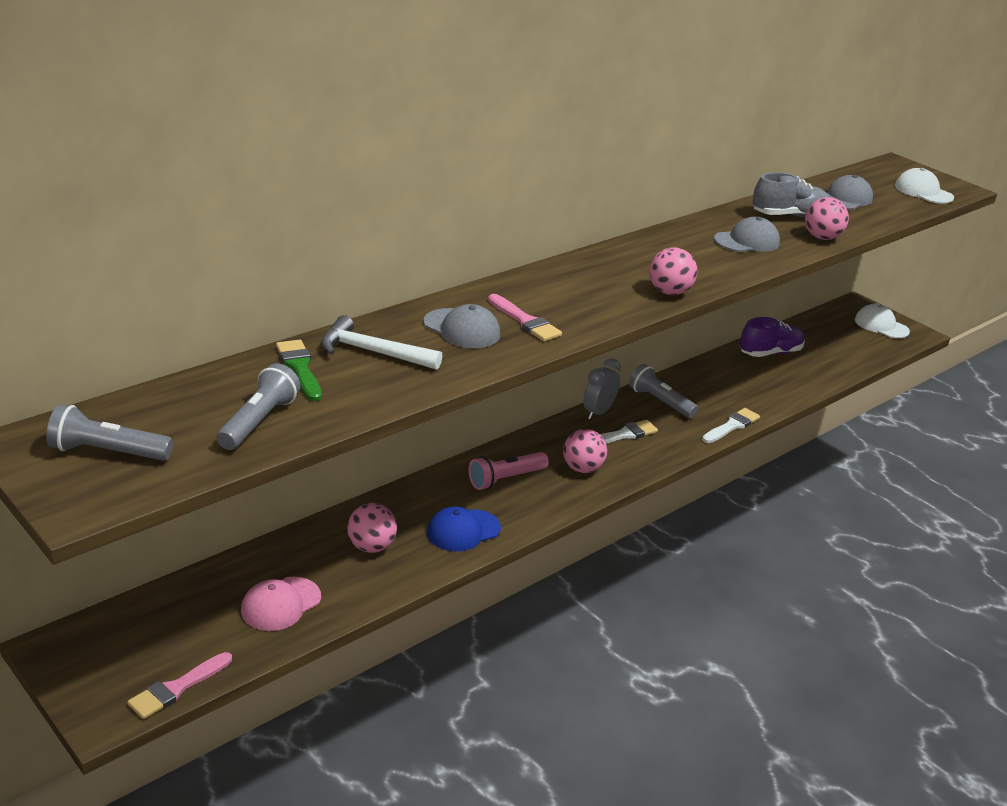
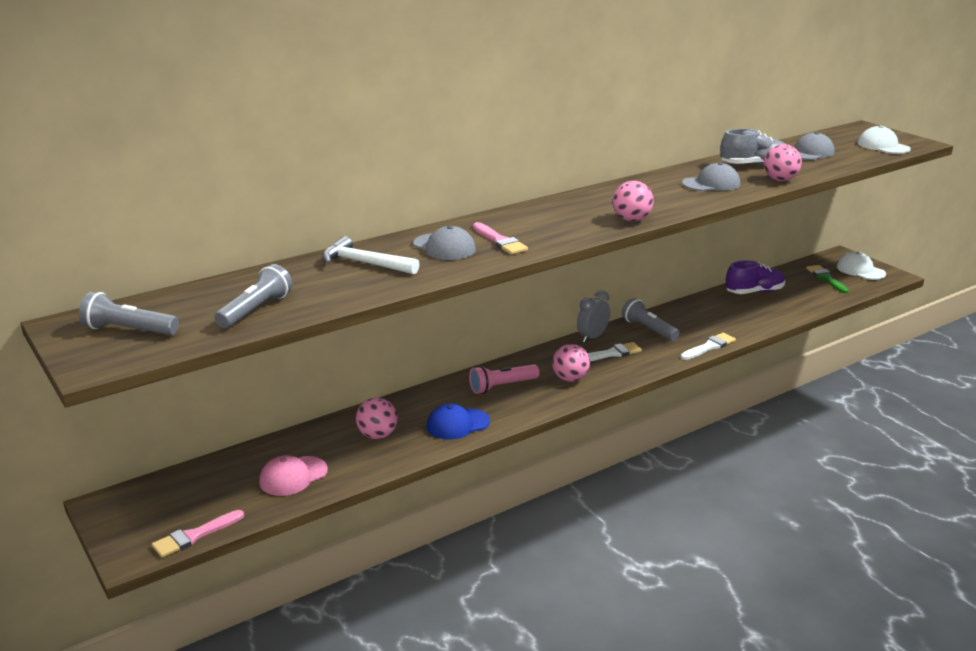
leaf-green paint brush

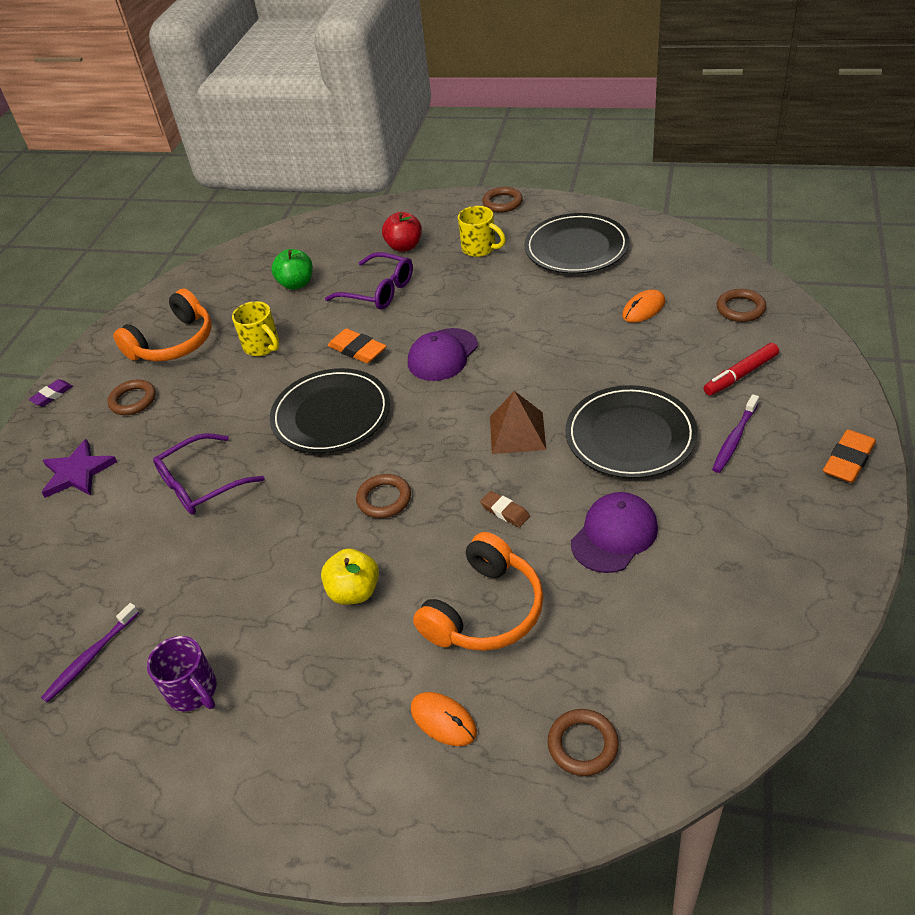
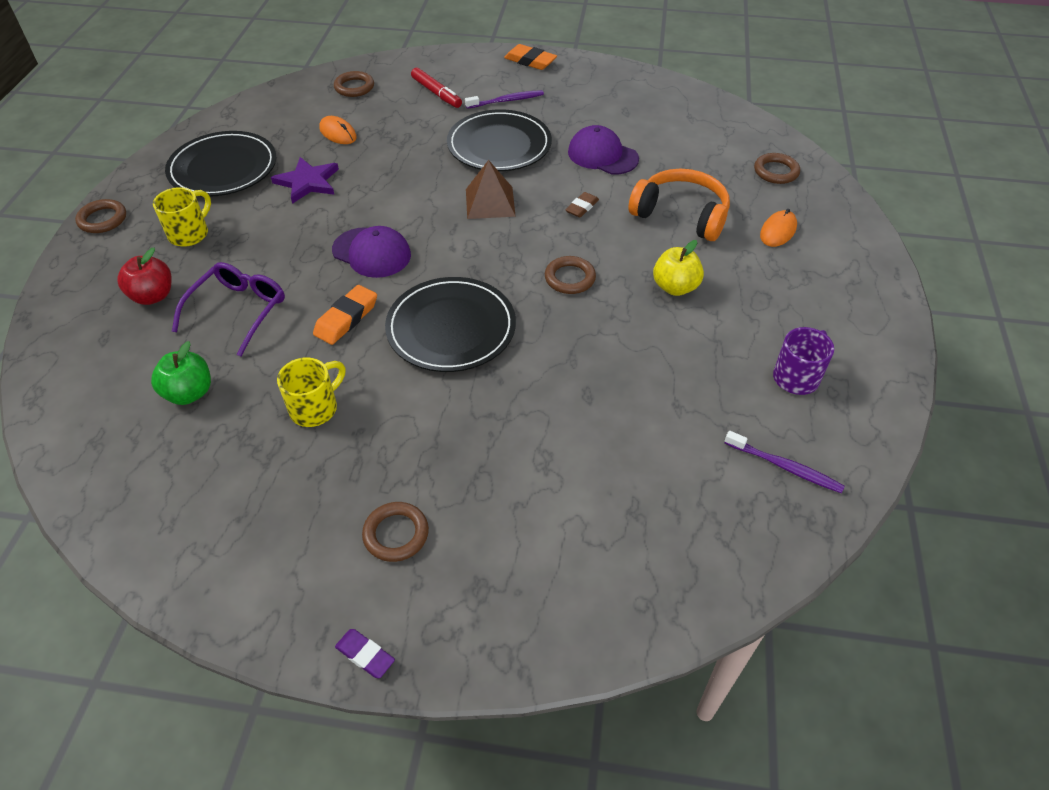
purple five-pointed star; purple dental brush (1st from left); orange headphones (1st from left in the first image); purple spectacles (1st from left in the first image)

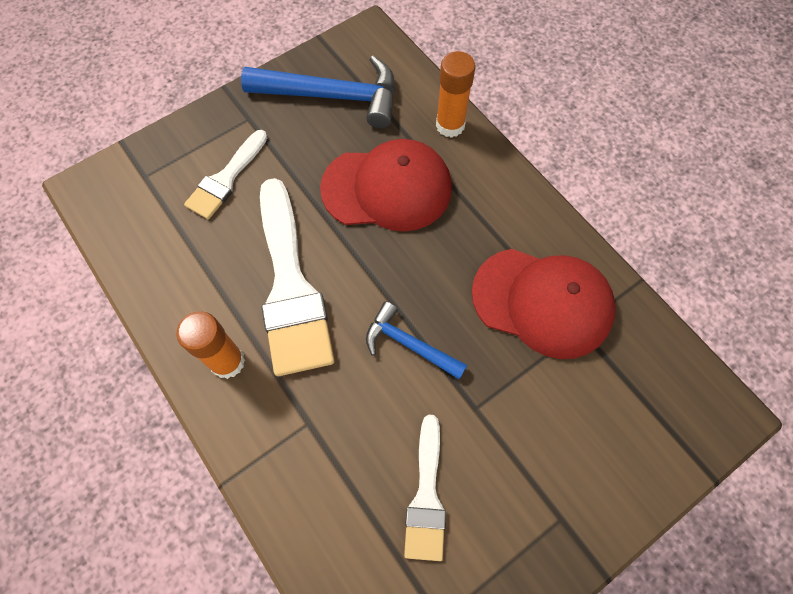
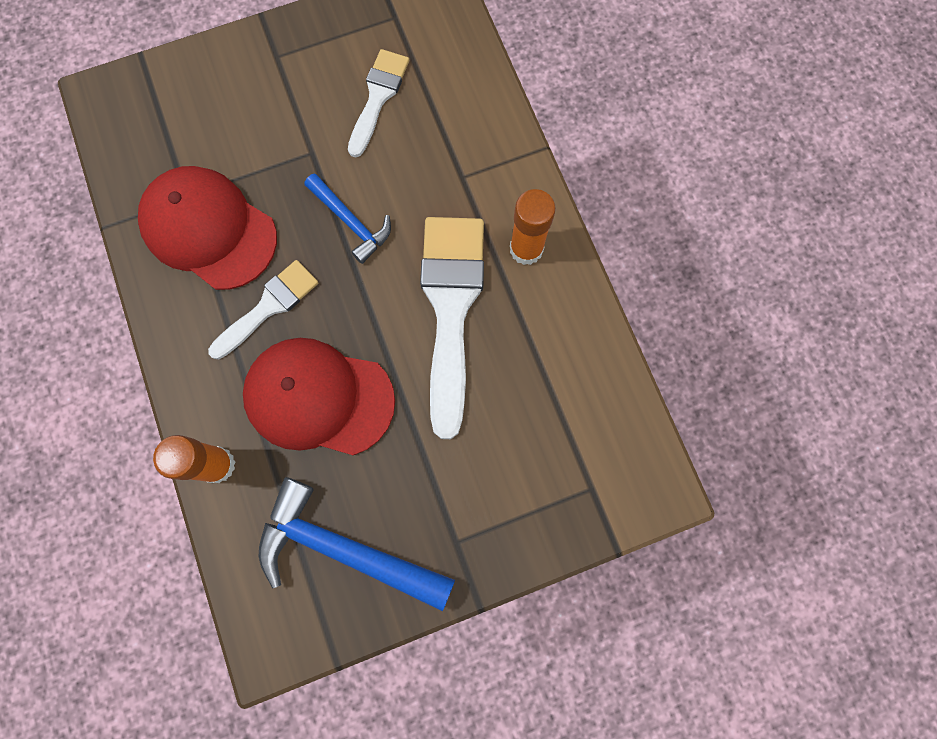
white paint brush (1st from left)

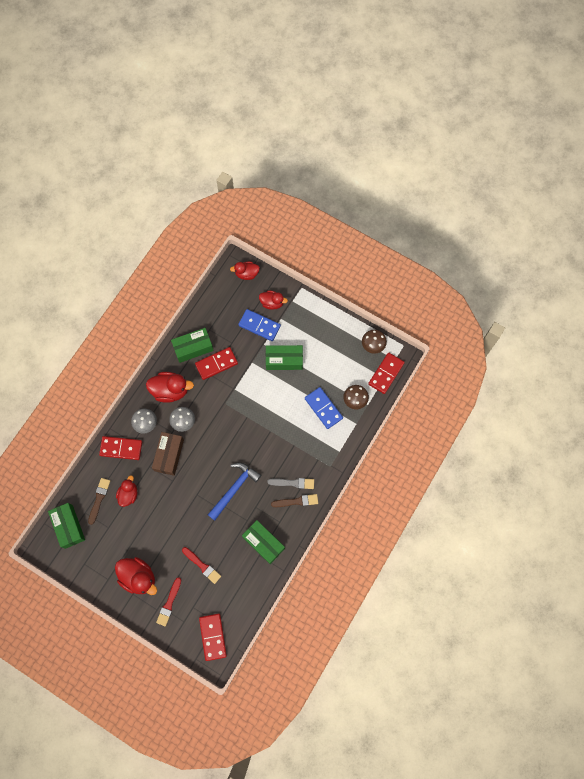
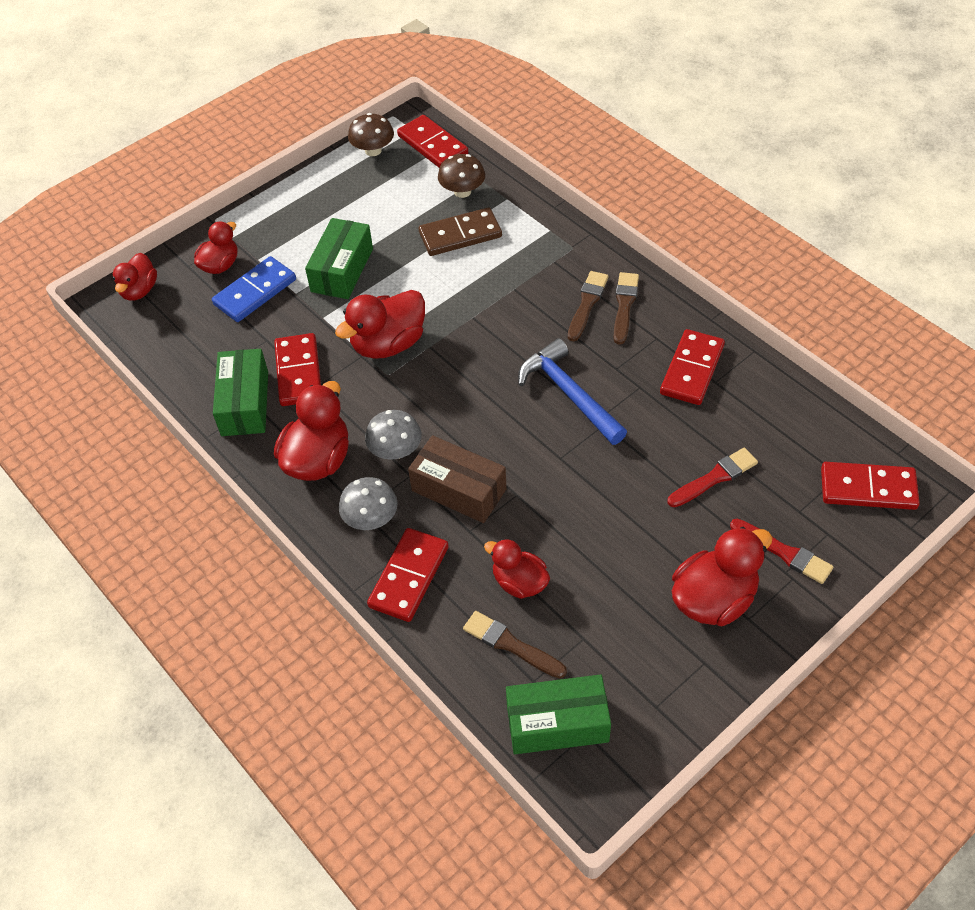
red rubber duck (4th from left); dark brown domino tile; dark brown paint brush (2nd from left); red domino tile (4th from left)

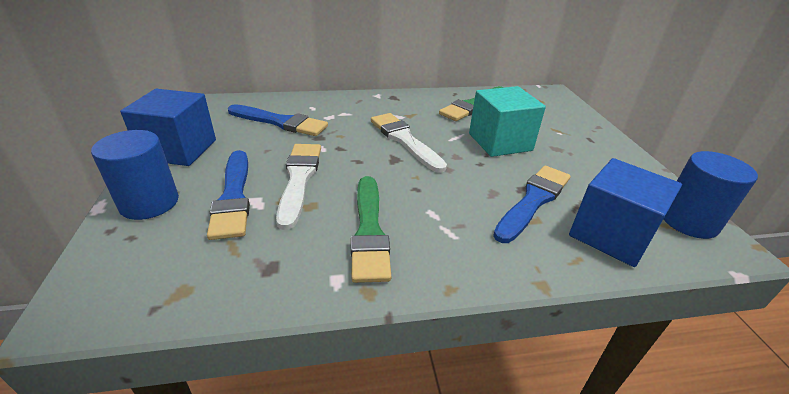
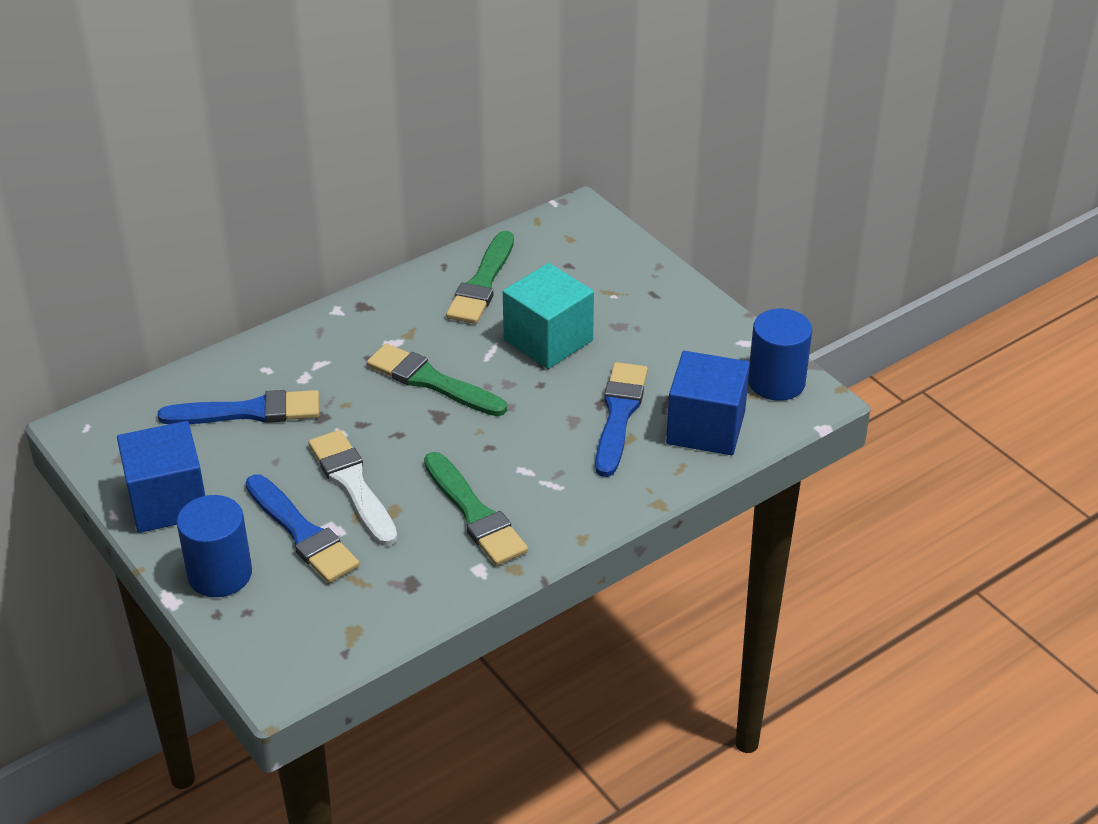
leaf-green paint brush (1st from left)

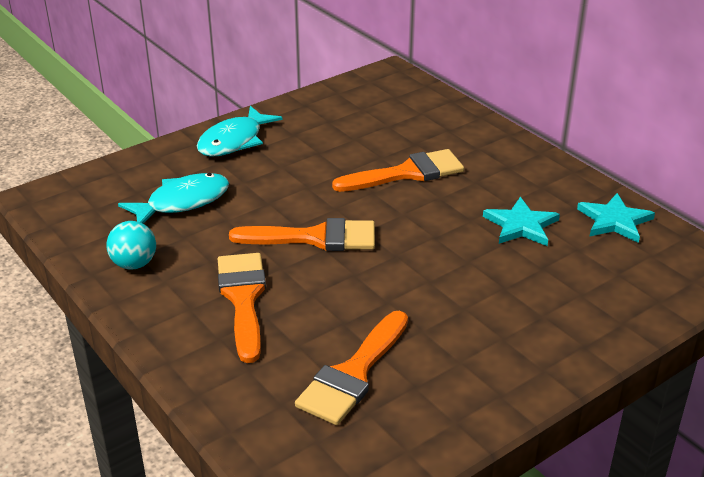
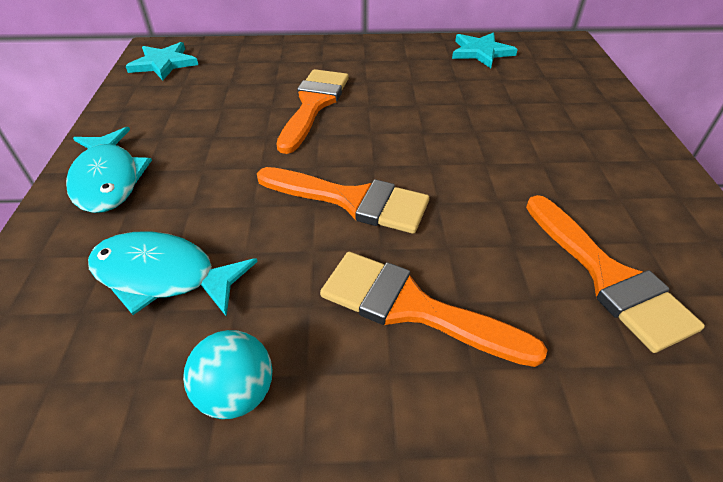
aqua fish figure (2nd from left); aqua five-pointed star (1st from left); orange paint brush (2nd from left)

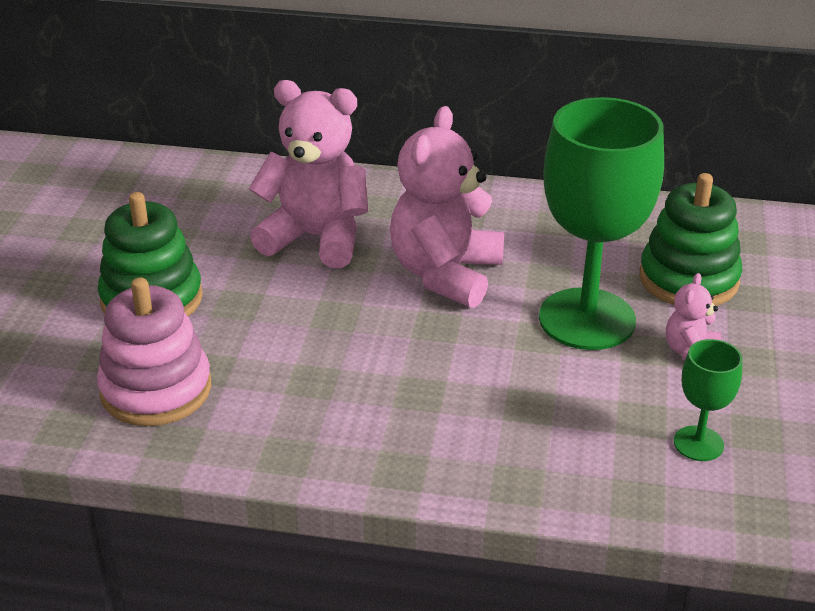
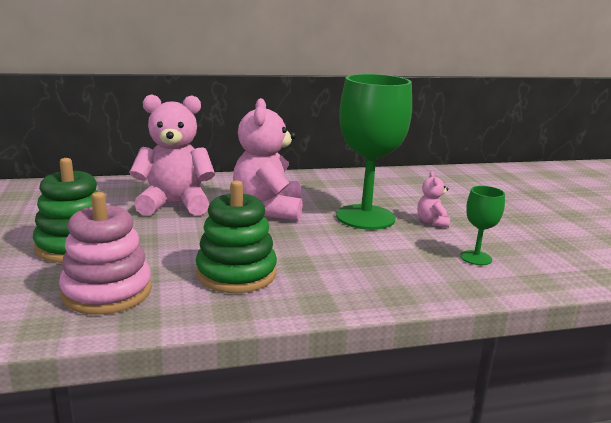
leaf-green stacking toy (2nd from left)

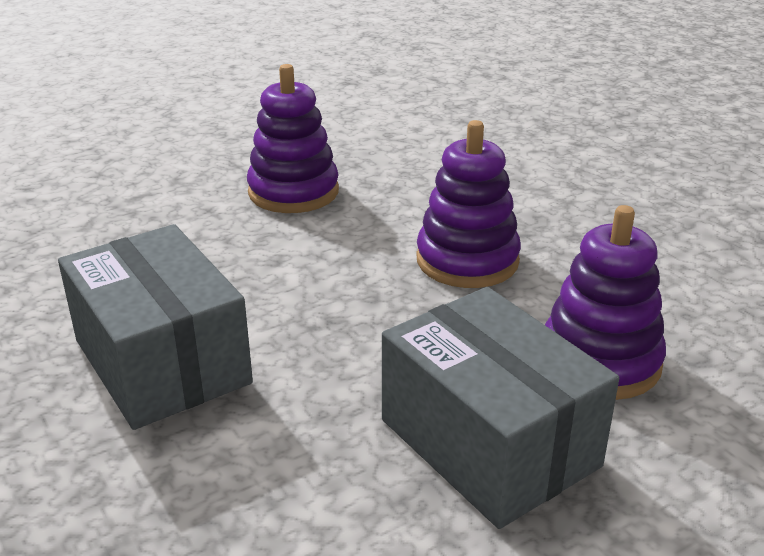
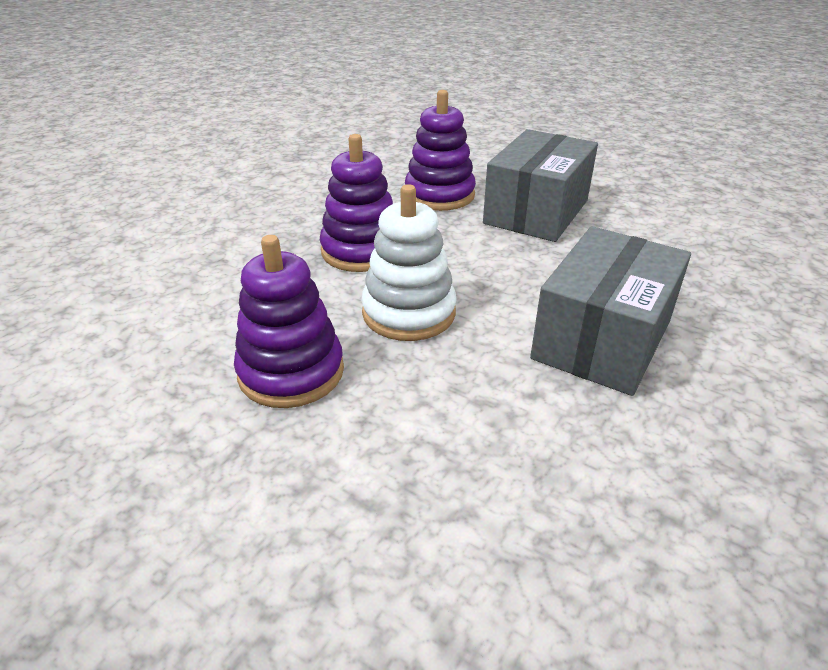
white stacking toy

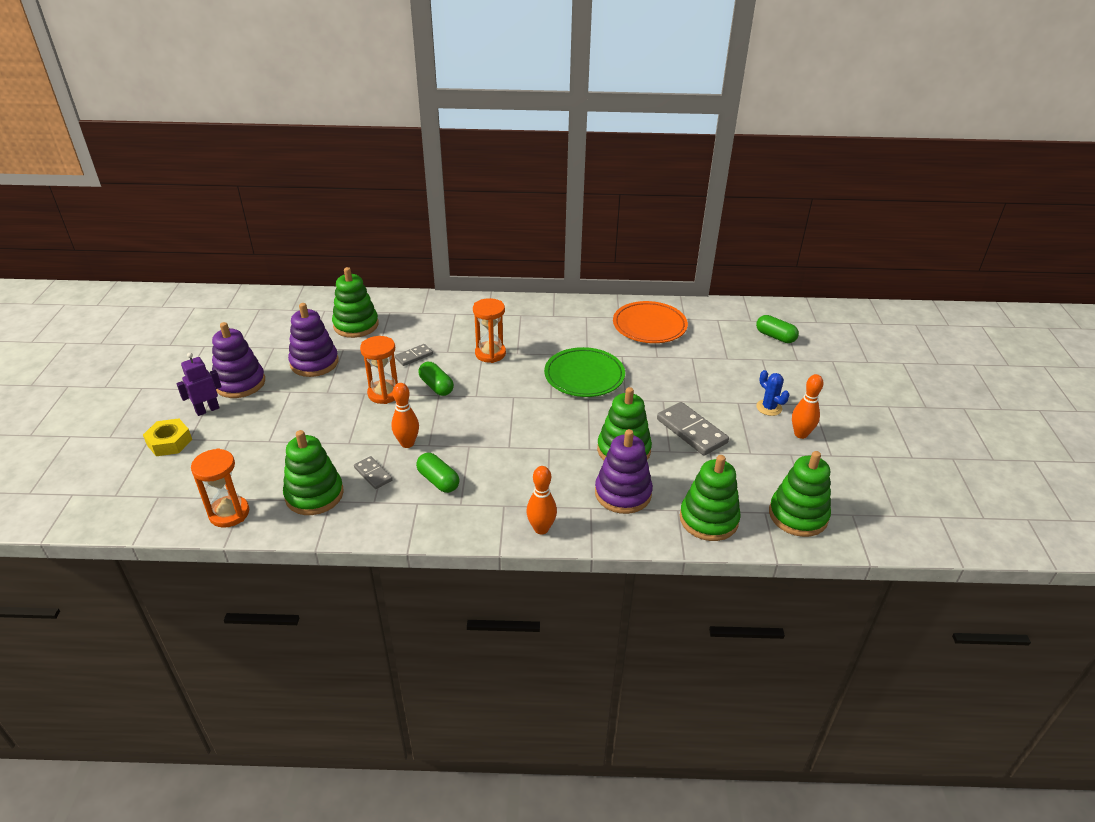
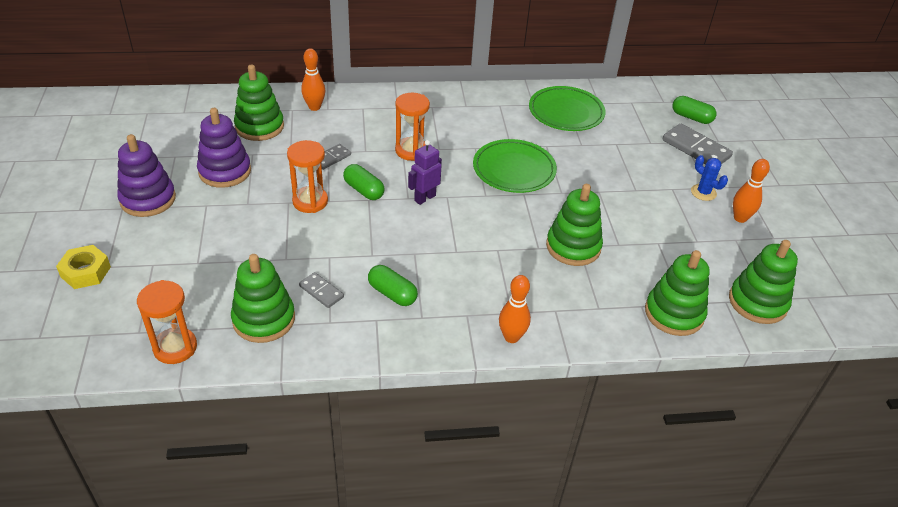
orange tenpin (1st from left); purple robot figure; leaf-green dinner plate (2nd from left); grey domino tile (3rd from left); purple stacking toy (3rd from left in the first image)

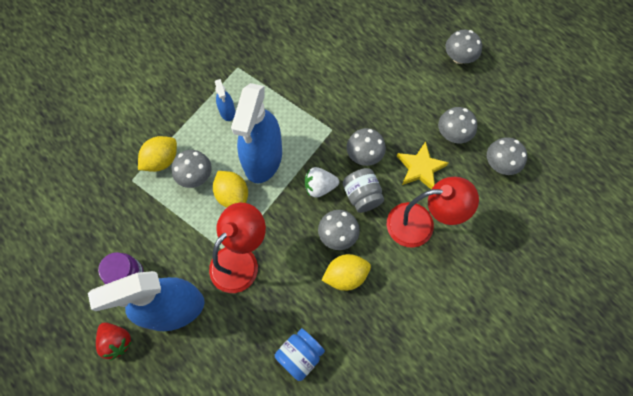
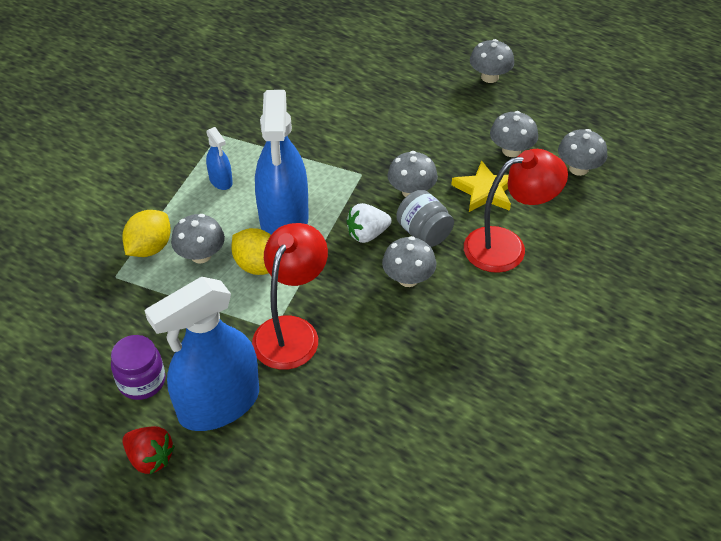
royal blue jam jar; bright yellow citrus fruit (3rd from left in the first image)

